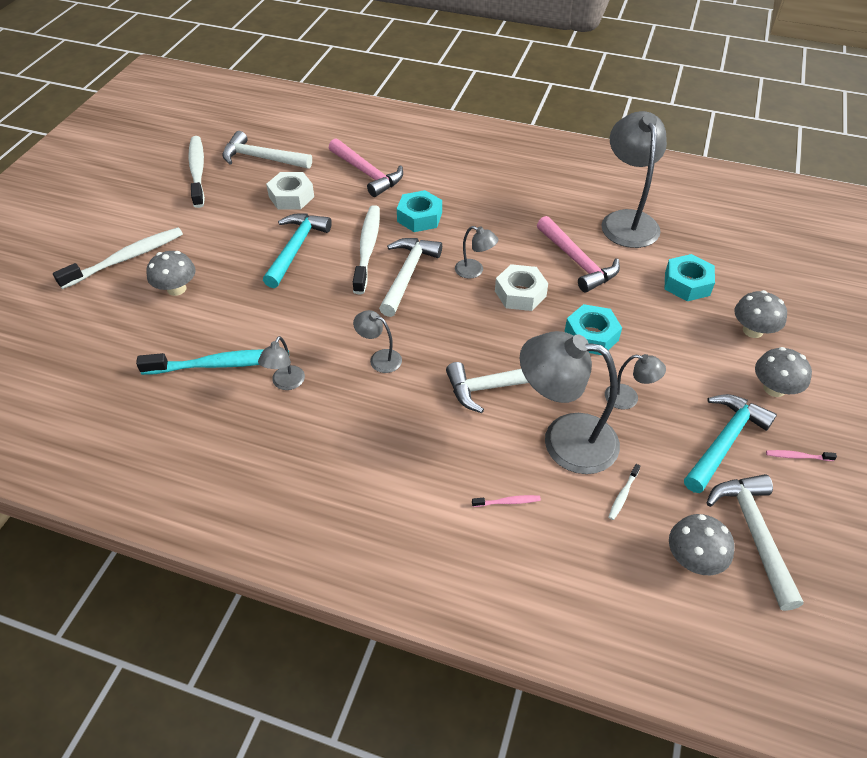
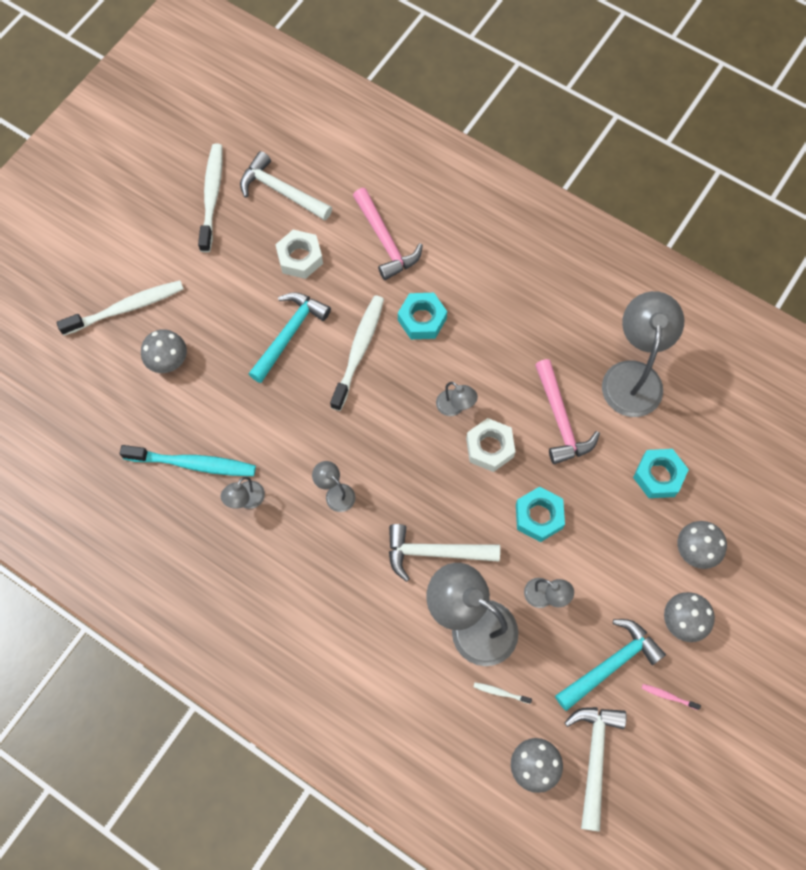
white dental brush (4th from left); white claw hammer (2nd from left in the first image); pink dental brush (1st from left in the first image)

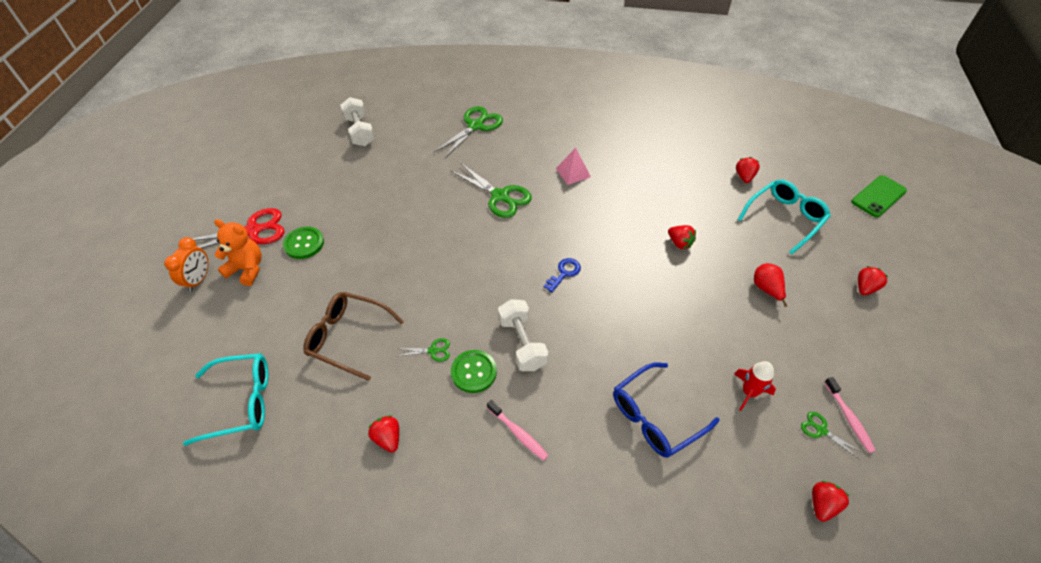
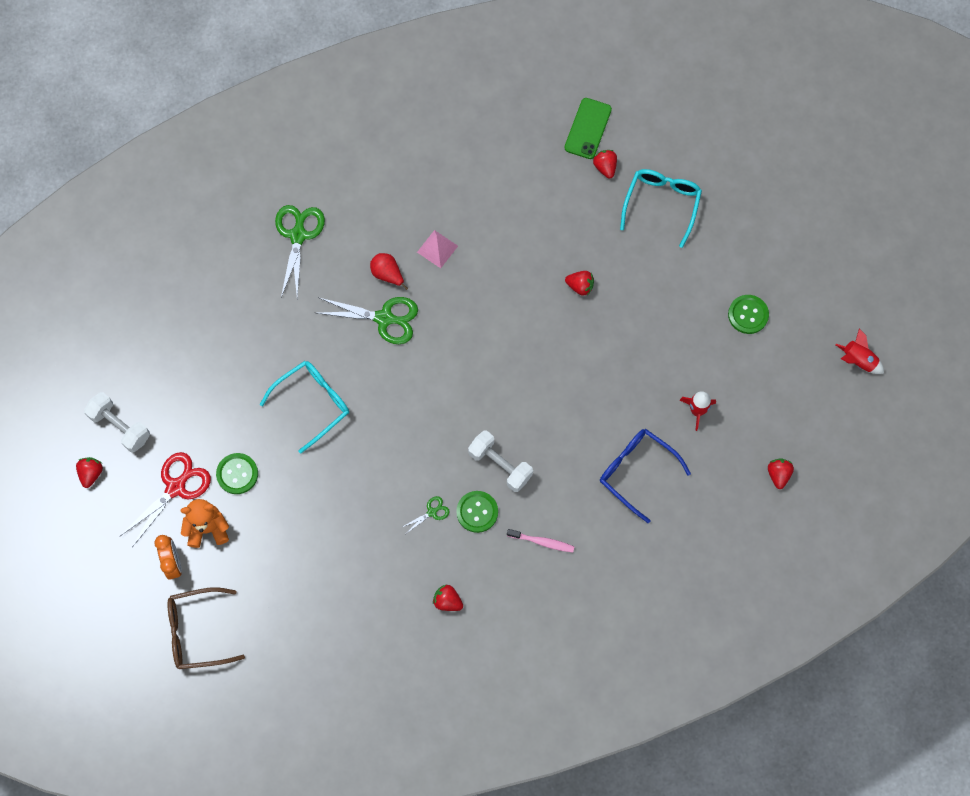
red strawberry (1st from left); white hand weight (1st from left); dark brown spectacles; aqua spectacles (1st from left); red pear; leaf-green smartphone; royal blue spectacles; leaf-green button (3rd from left); red toy rocket (2nd from left); royal blue key; leaf-green scissors (4th from left in the first image); pink dental brush (2nd from left in the first image)

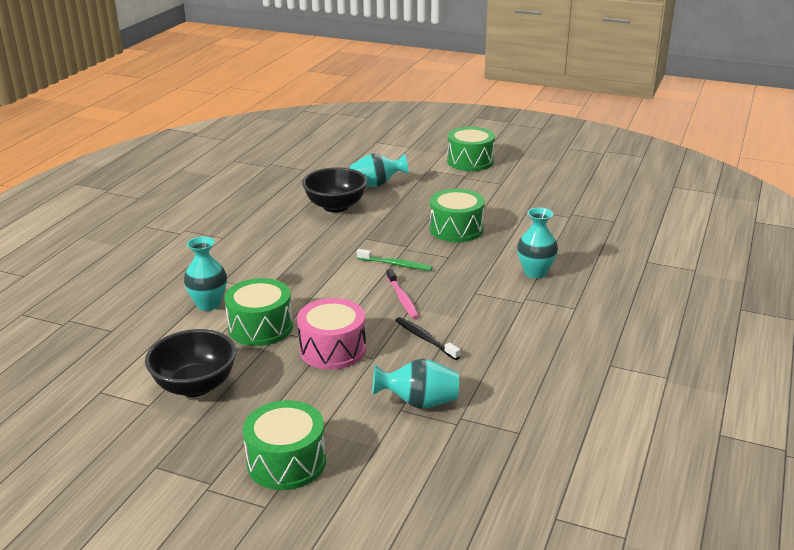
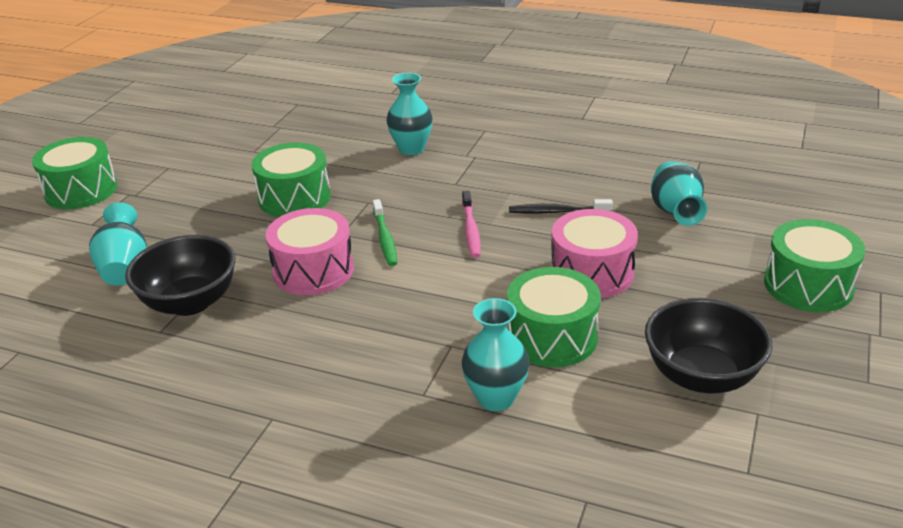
pink snare drum (1st from left); leaf-green dental brush; pink dental brush; ebony dental brush

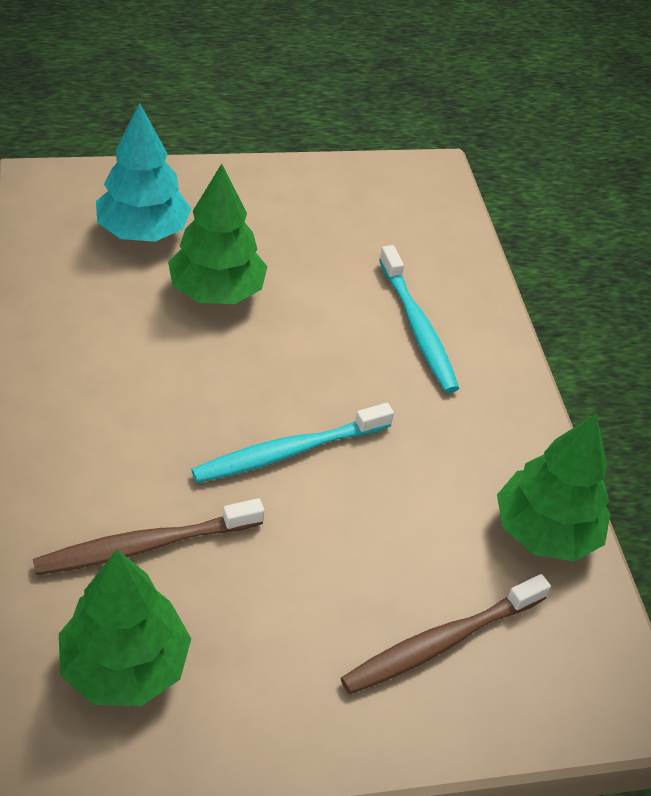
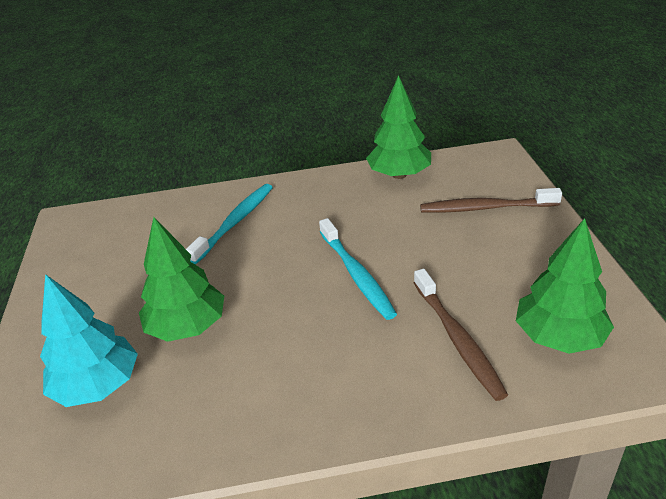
aqua dental brush (1st from left); dark brown dental brush (2nd from left)

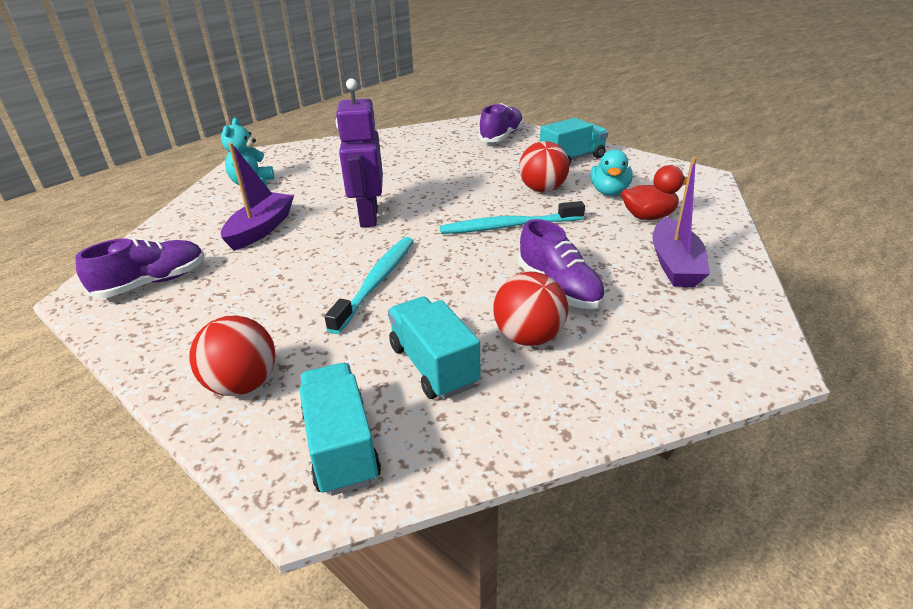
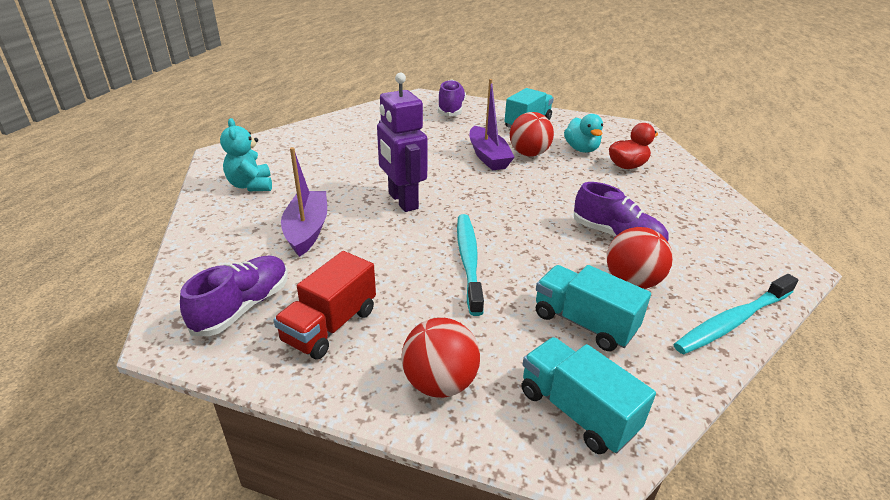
red truck; purple boat (2nd from left); aqua dental brush (2nd from left)

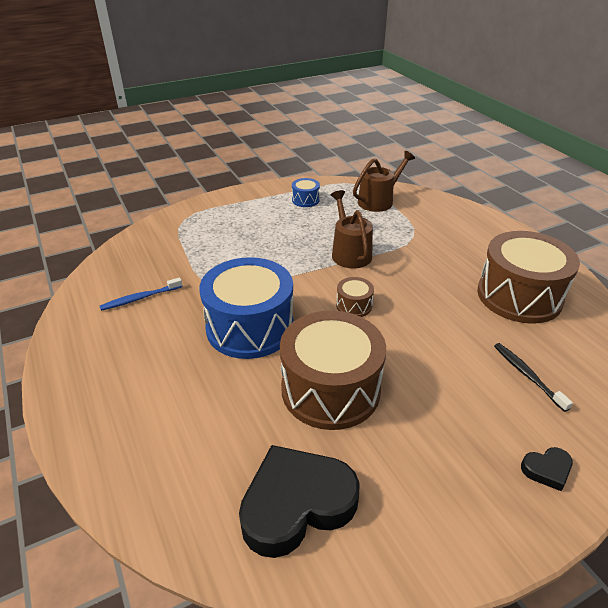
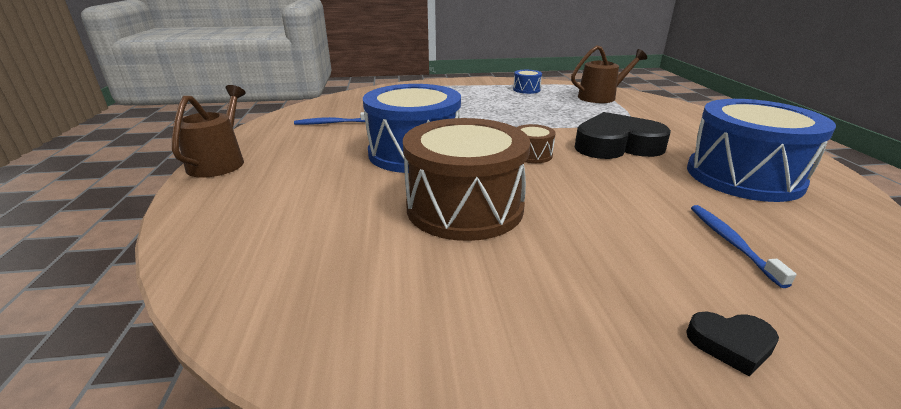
dark brown sprinkling can (1st from left); ebony heart shape (1st from left); royal blue snare drum (3rd from left); royal blue dental brush (2nd from left)

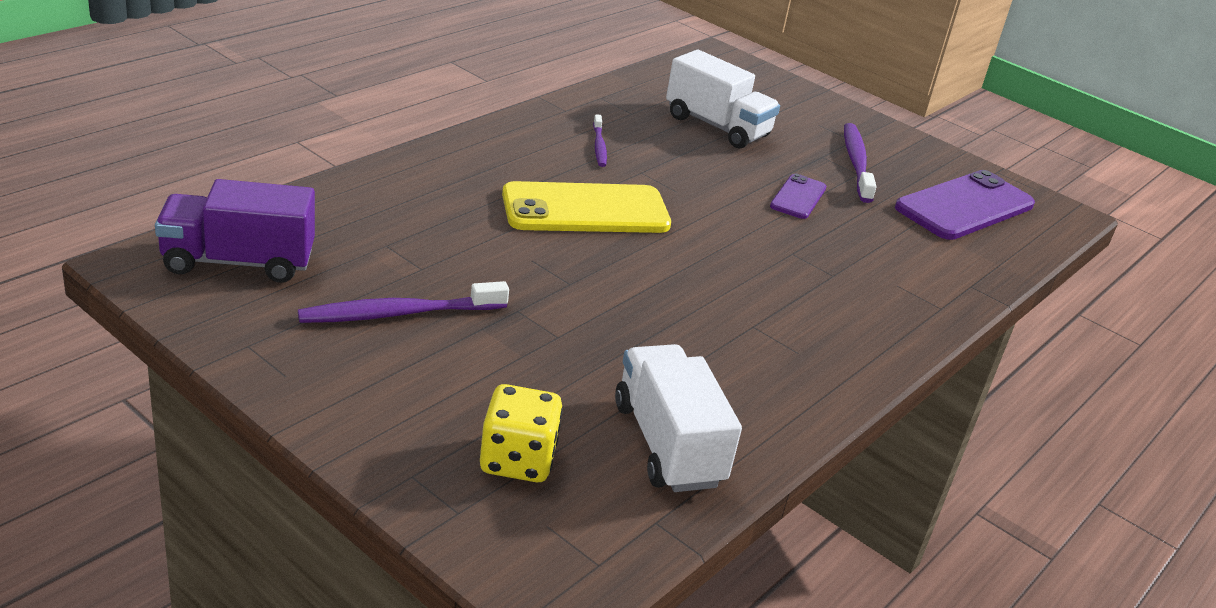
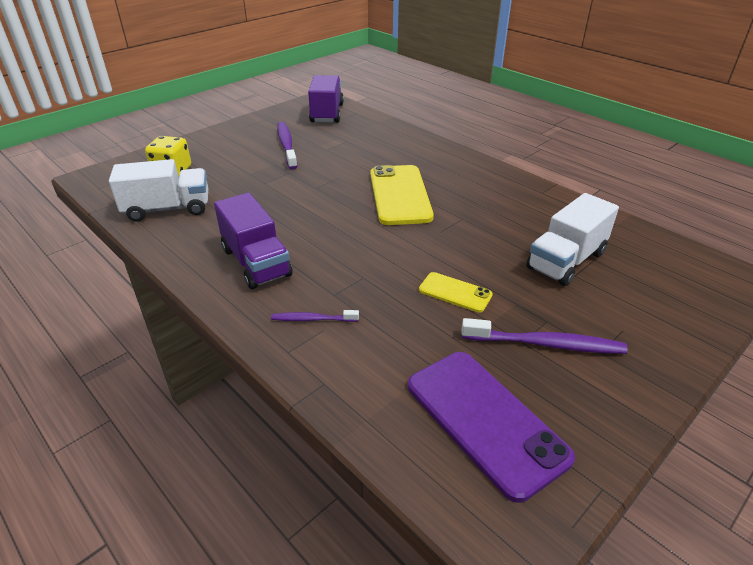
purple truck (1st from left); purple dental brush (2nd from left); bright yellow smartphone (2nd from left)

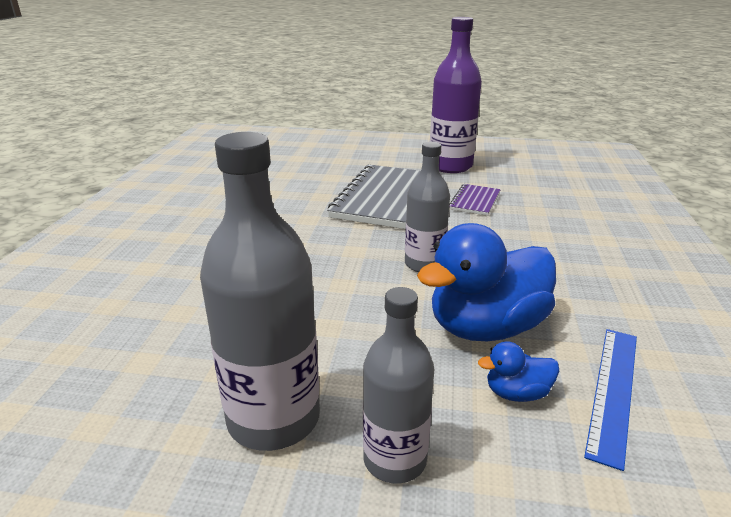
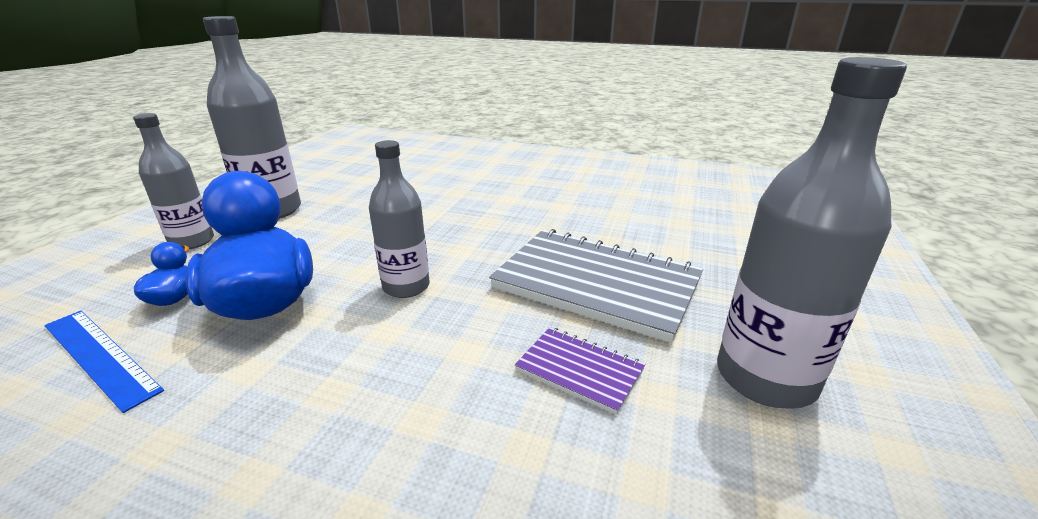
grey bottle (4th from left)

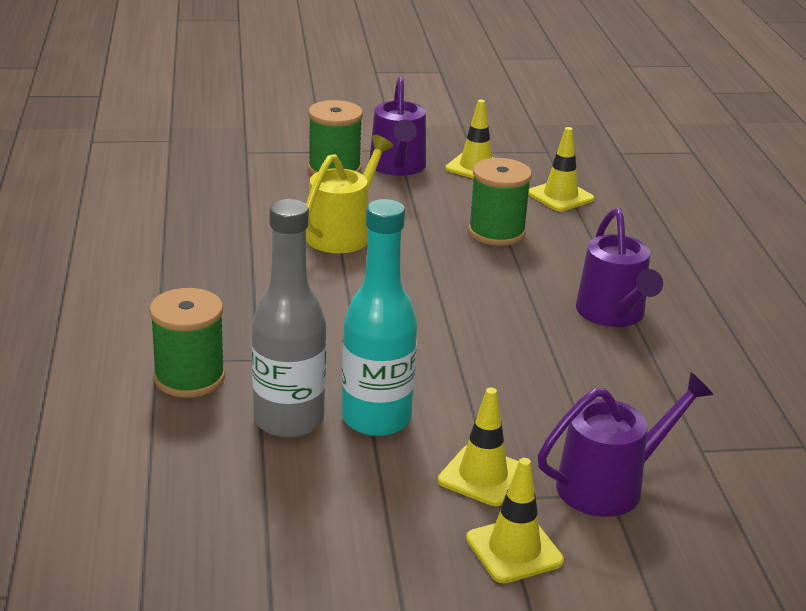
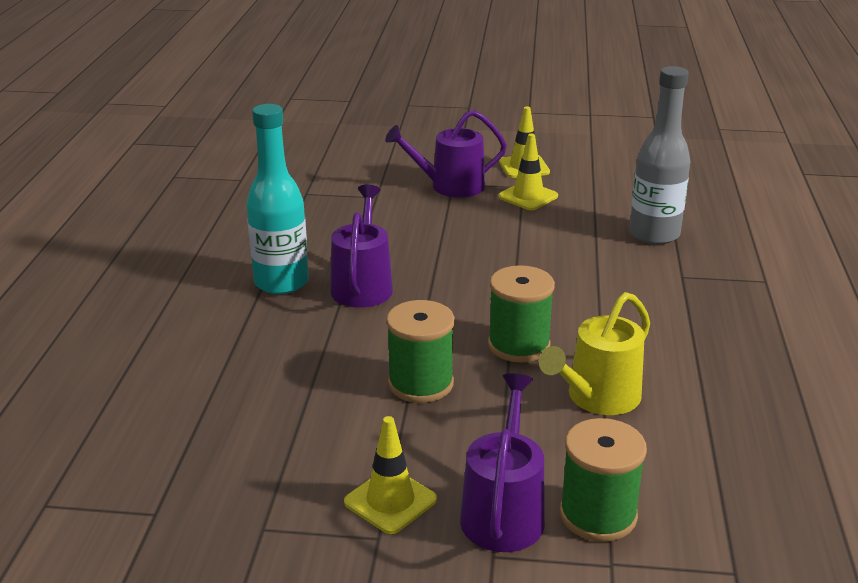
aqua bottle; leaf-green spool (2nd from left); bright yellow safety cone (4th from left in the first image)

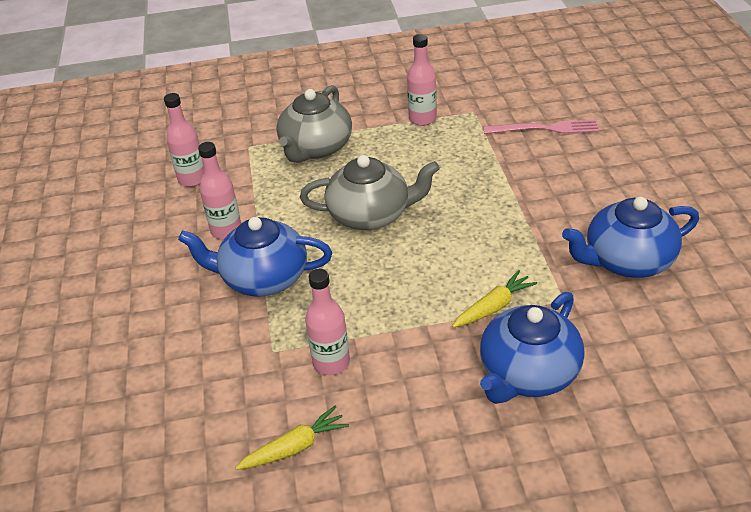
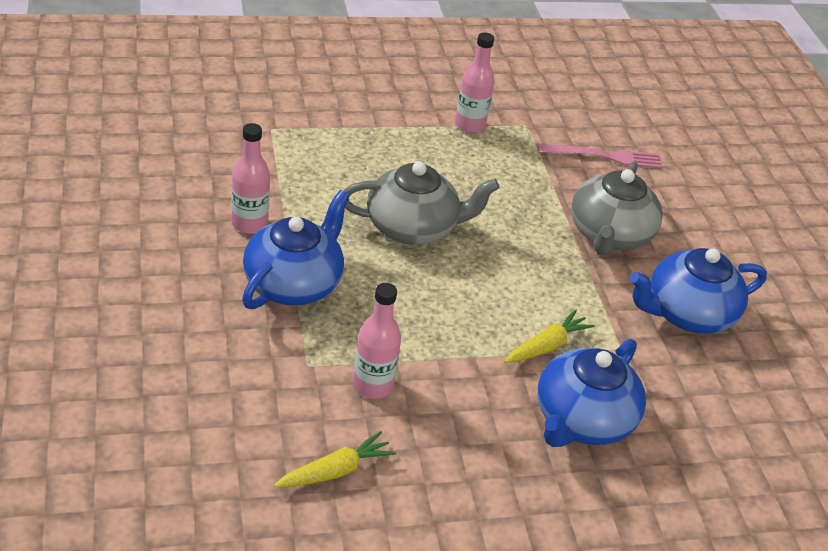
royal blue tea pot (1st from left); grey tea pot (2nd from left); pink bottle (1st from left in the first image)

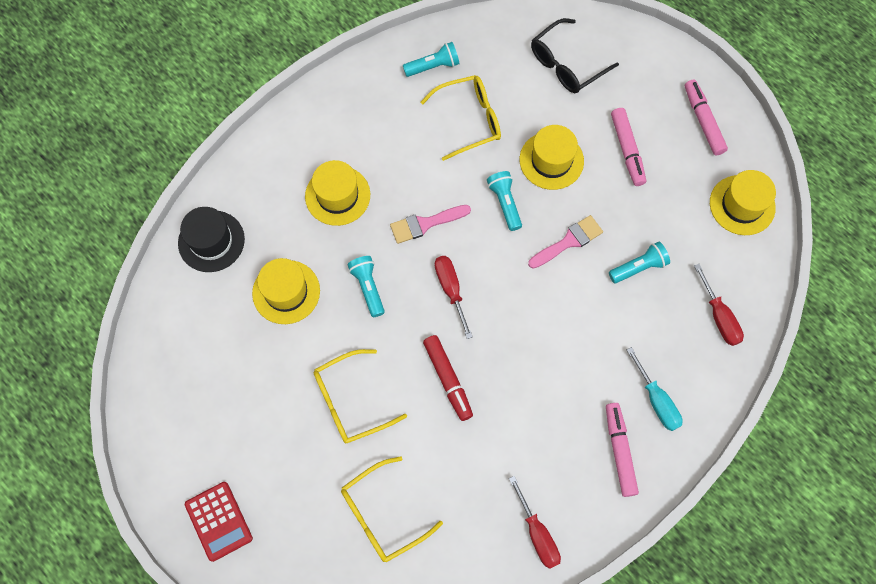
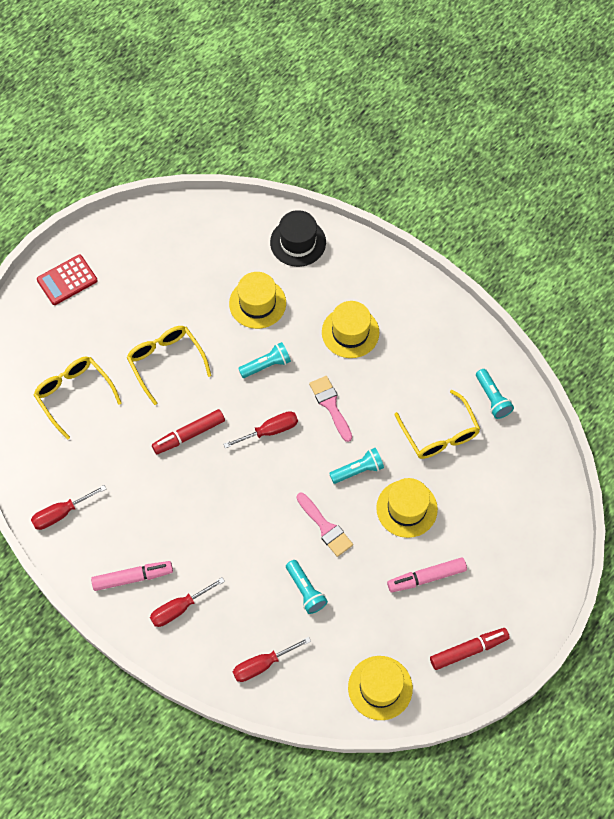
red screwdriver (2nd from left); red marker pen (2nd from left); ebony spectacles

